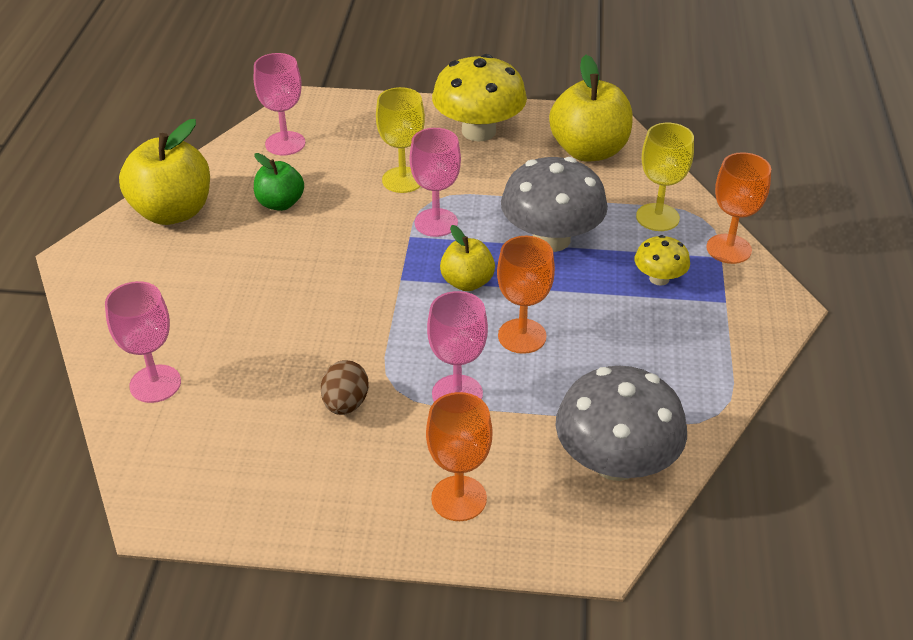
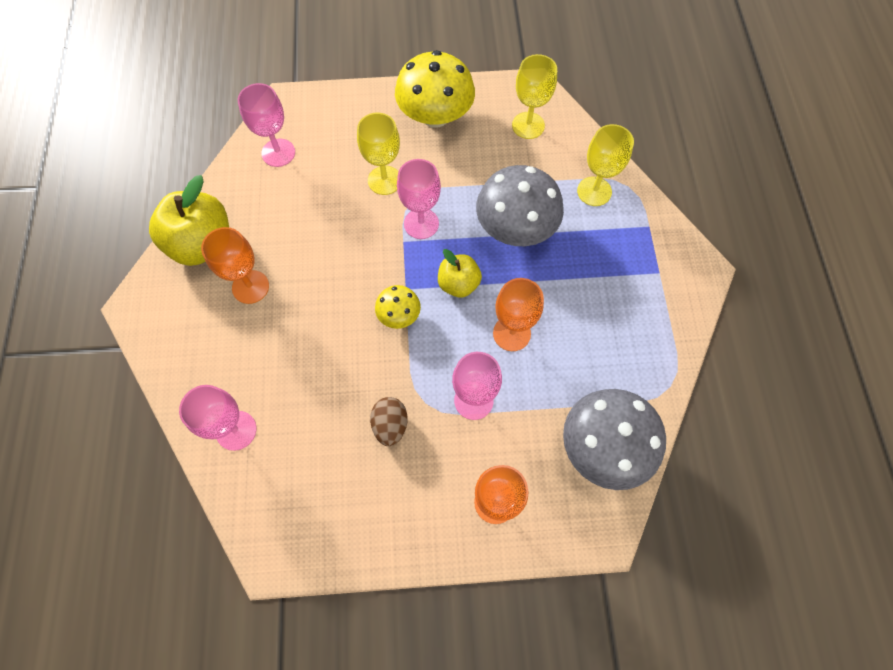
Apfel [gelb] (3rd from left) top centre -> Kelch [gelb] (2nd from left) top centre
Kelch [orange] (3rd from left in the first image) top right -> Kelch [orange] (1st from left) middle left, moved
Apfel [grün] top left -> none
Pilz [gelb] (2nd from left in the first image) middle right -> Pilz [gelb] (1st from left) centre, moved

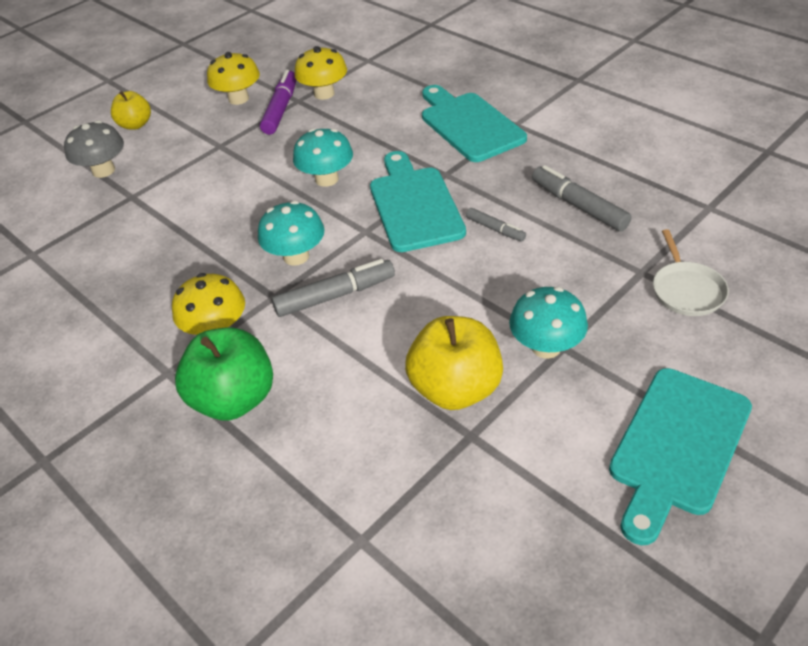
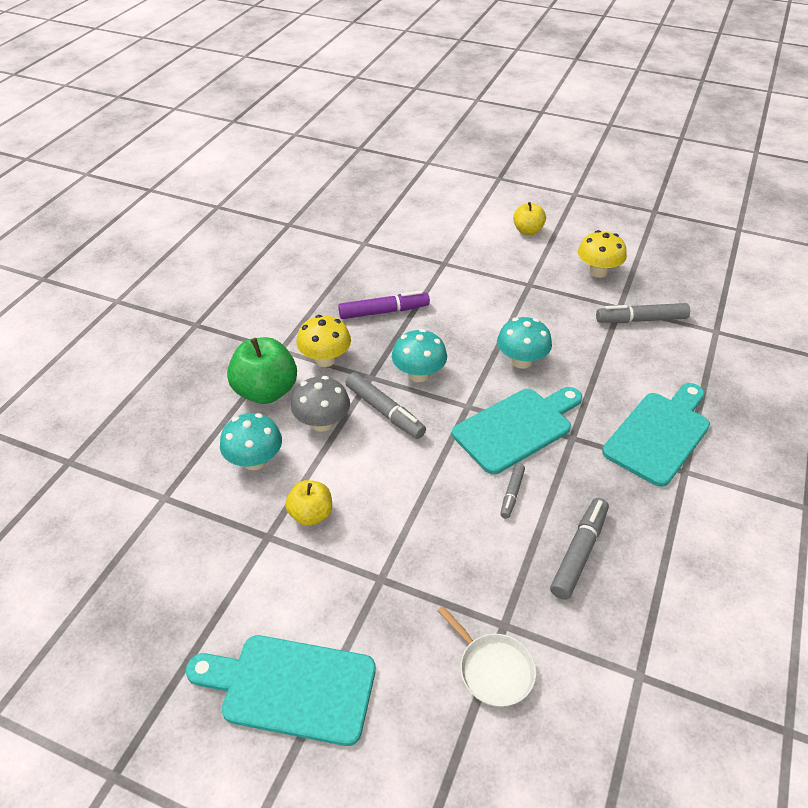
Pilz [gelb] (3rd from left) top centre -> Filzstift [grau] (4th from left) middle right
Filzstift [lila] top centre -> Filzstift [lila] centre, moved
Pilz [grau] top left -> Pilz [grau] centre, moved
Pfanne [weiß] middle right -> Pfanne [weiß] bottom centre, 105 degrees counterclockwise
Pilz [türkis] (3rd from left in the first image) middle right -> Pilz [türkis] (1st from left) middle left, moved
Apfel [gelb] (2nd from left in the first image) centre -> Apfel [gelb] (1st from left) centre, x0.60

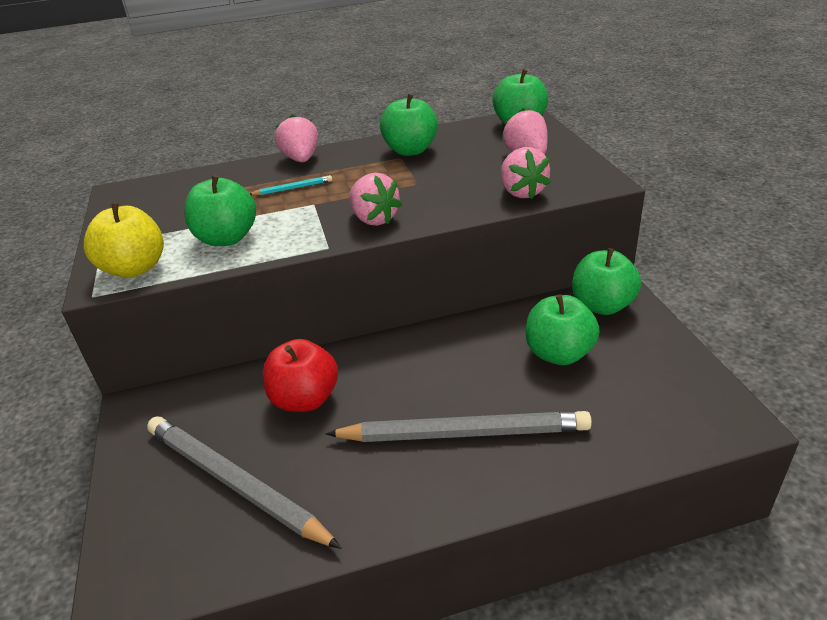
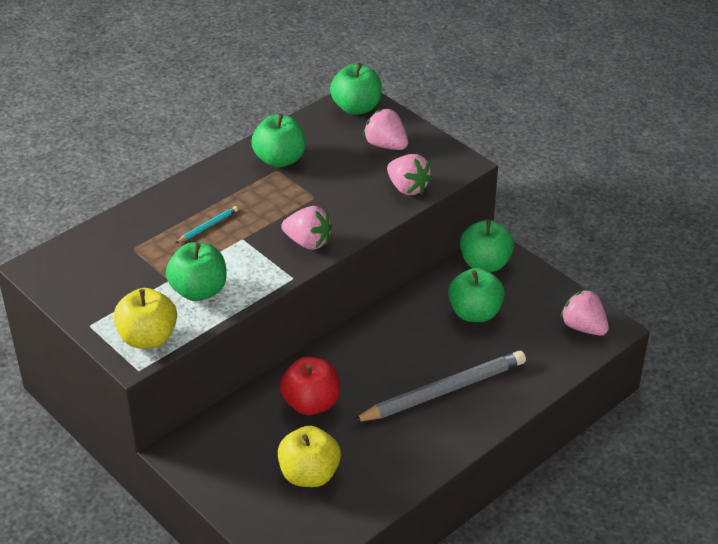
Erdbeere [rosa] (1st from left in the first image) top centre -> Erdbeere [rosa] (4th from left) middle right, moved
Bleistift [grau] (1st from left) bottom left -> Apfel [gelb] (2nd from left) bottom centre

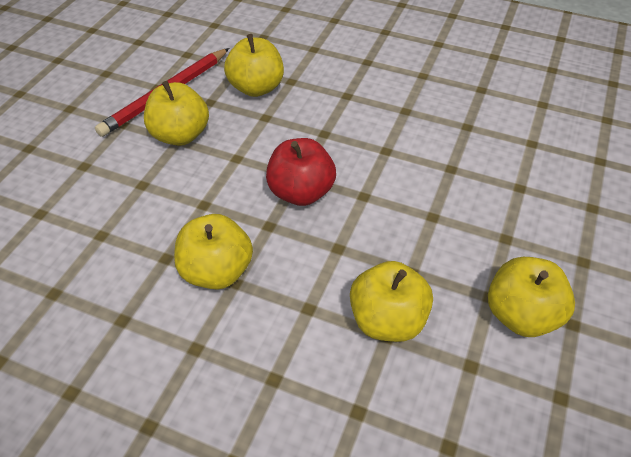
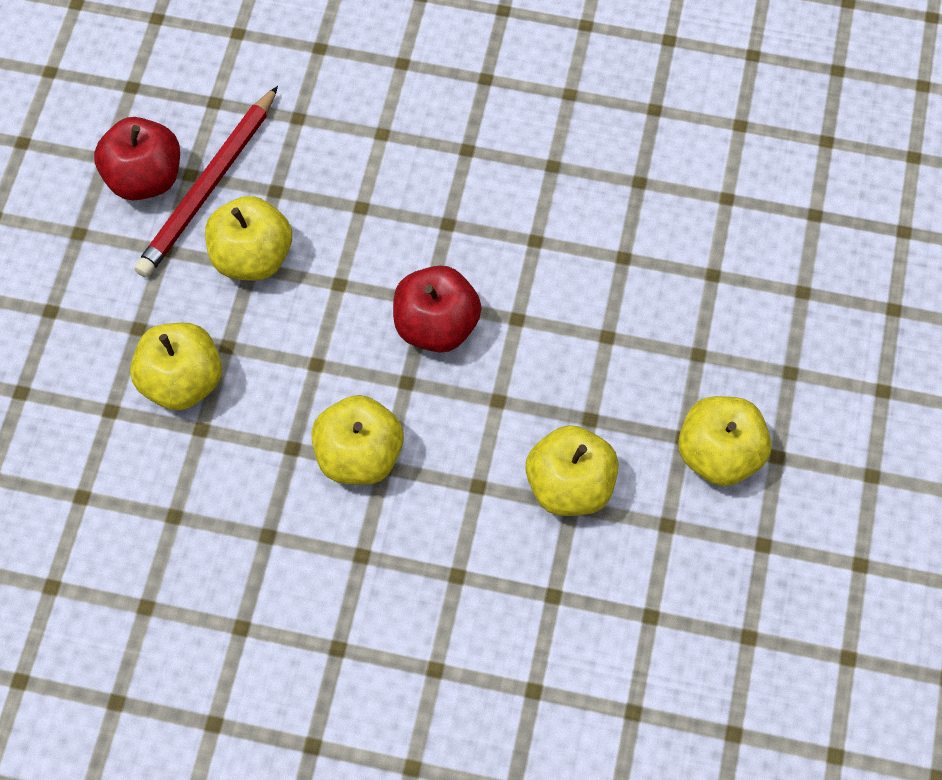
Apfel [gelb] (3rd from left in the first image) top centre -> Apfel [gelb] (1st from left) middle left, moved
none -> Apfel [rot] (1st from left) top left

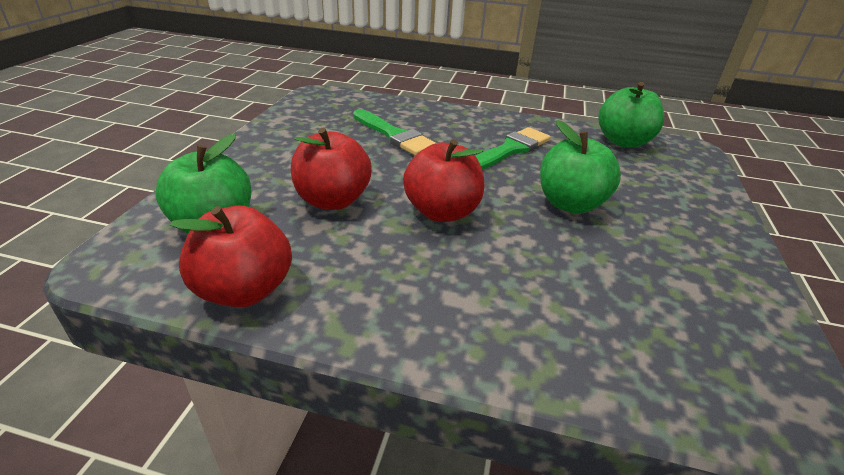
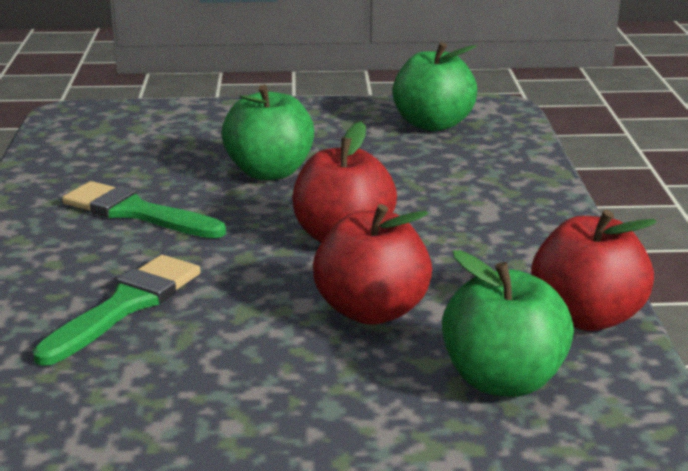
Apfel [grün] (3rd from left in the first image) top right -> Apfel [grün] (2nd from left) top centre, moved

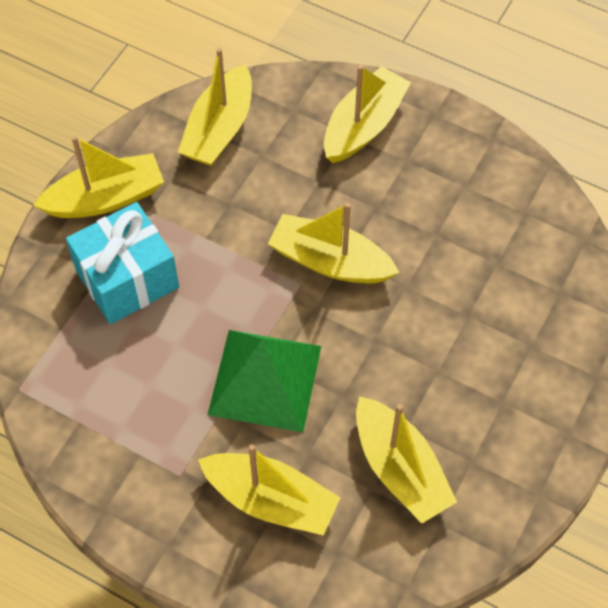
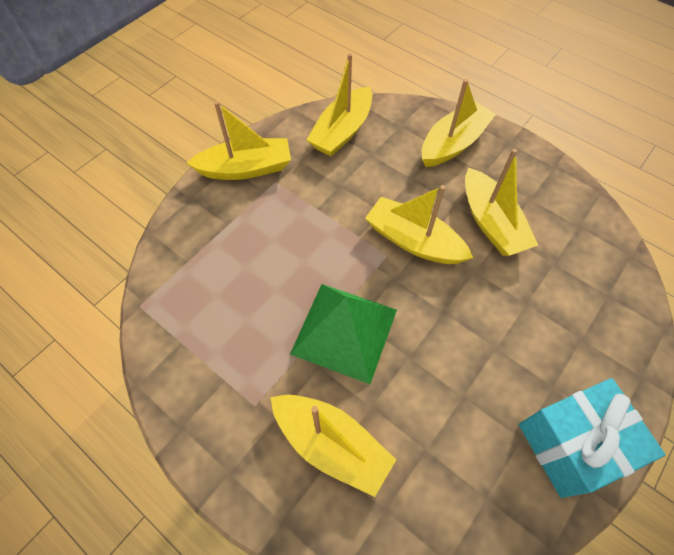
Geschenk [türkis] middle left -> Geschenk [türkis] bottom right, moved
Boot [gelb] (6th from left) bottom right -> Boot [gelb] (6th from left) middle right, moved

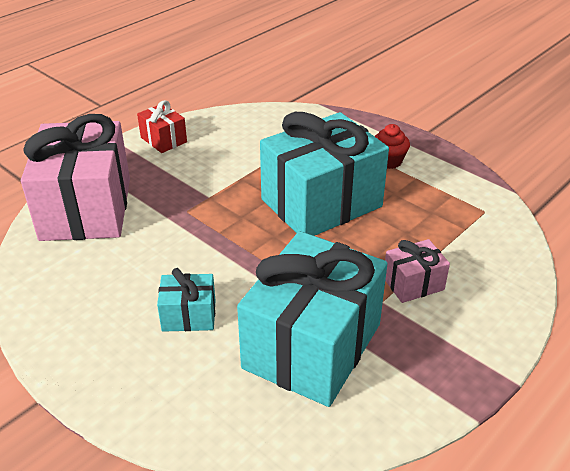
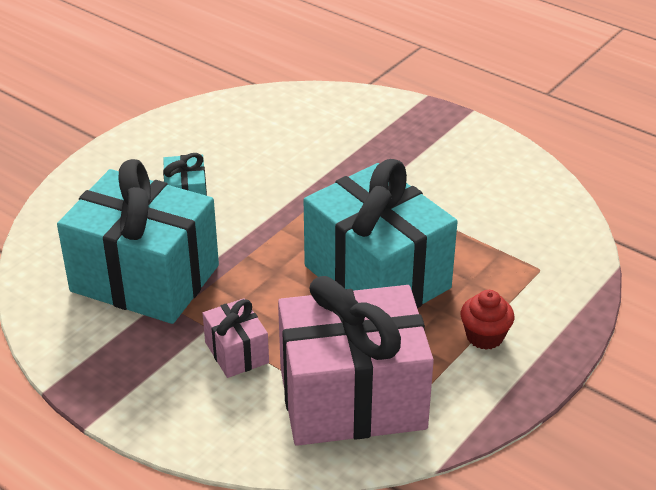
Geschenk [rot] top left -> none
Geschenk [rosa] (1st from left in the first image) middle left -> Geschenk [rosa] (2nd from left) bottom centre, moved

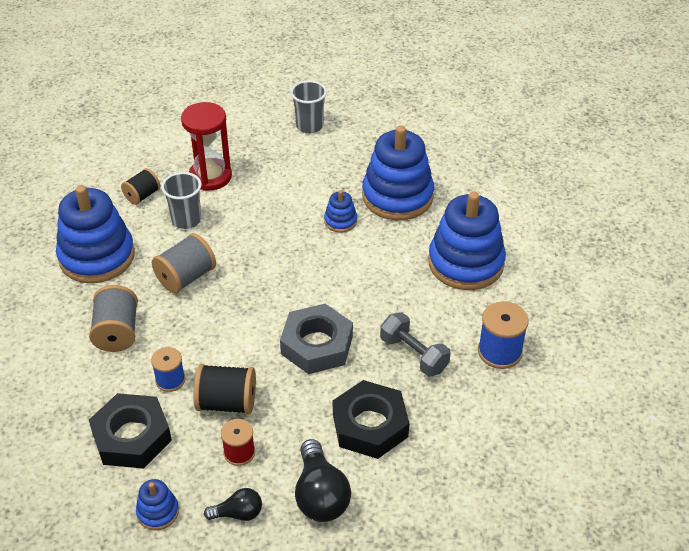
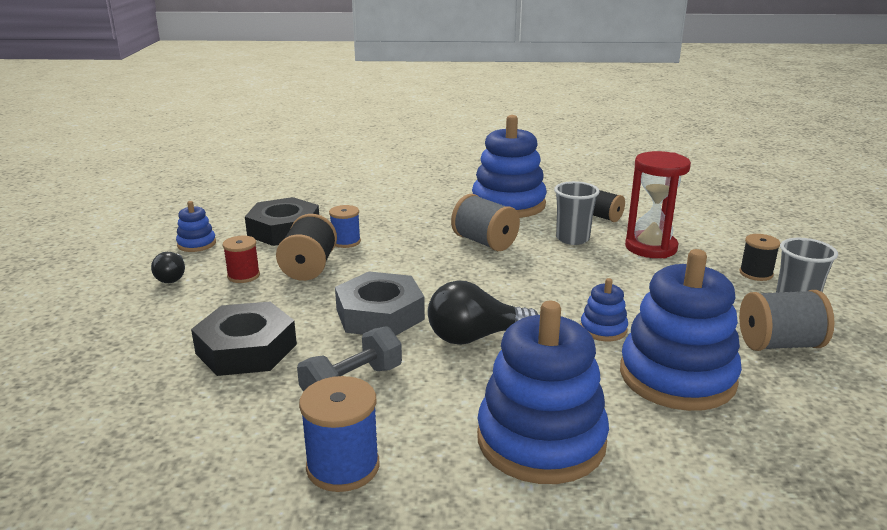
Garnrolle [grau] (1st from left in the first image) middle left -> Garnrolle [grau] (2nd from left) middle right, moved
Glühbirne [schwarz] (2nd from left) bottom centre -> Glühbirne [schwarz] (2nd from left) centre, moved
none -> Garnrolle [schwarz] (3rd from left) middle right

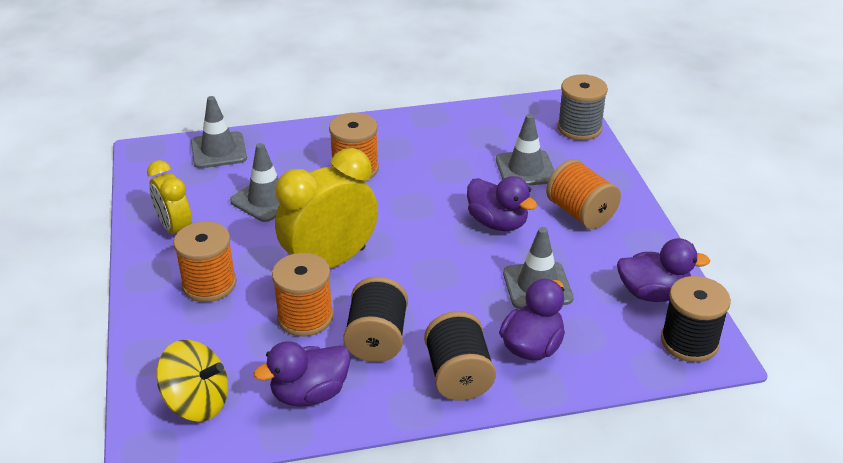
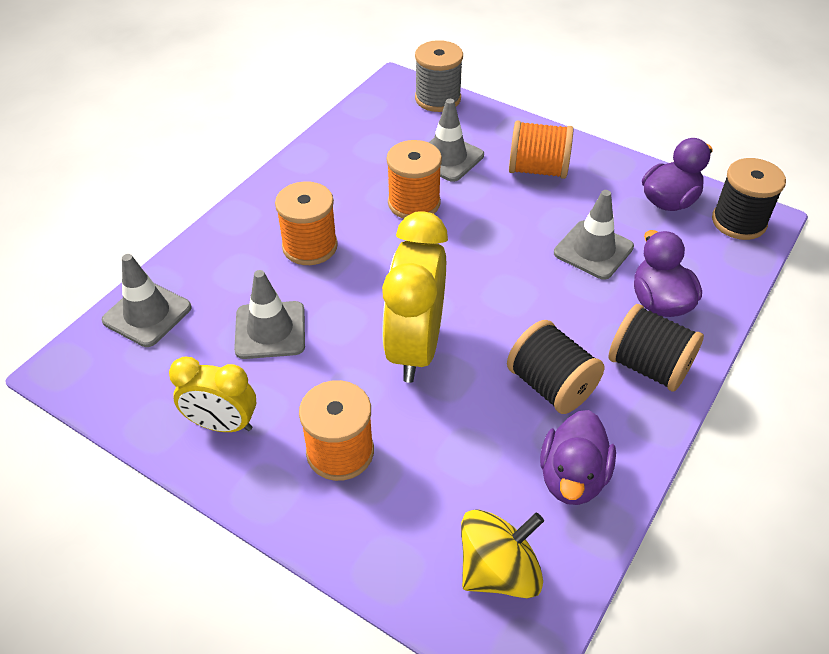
Ente [lila] (2nd from left) centre -> none
Garnrolle [orange] (2nd from left in the first image) centre -> Garnrolle [orange] (3rd from left) top centre, moved

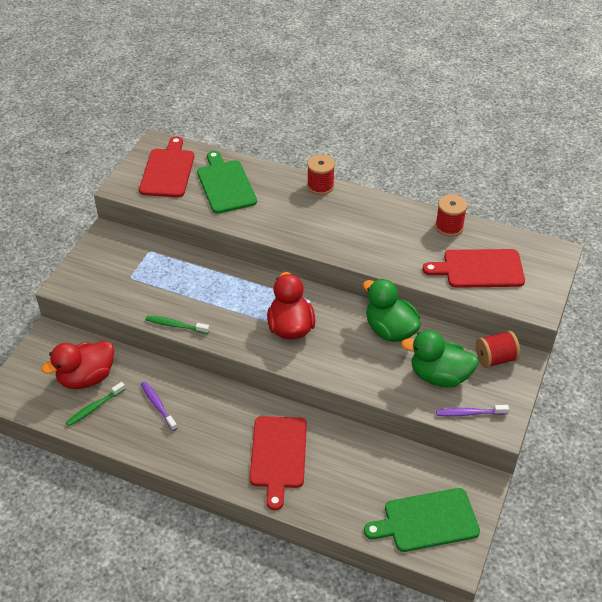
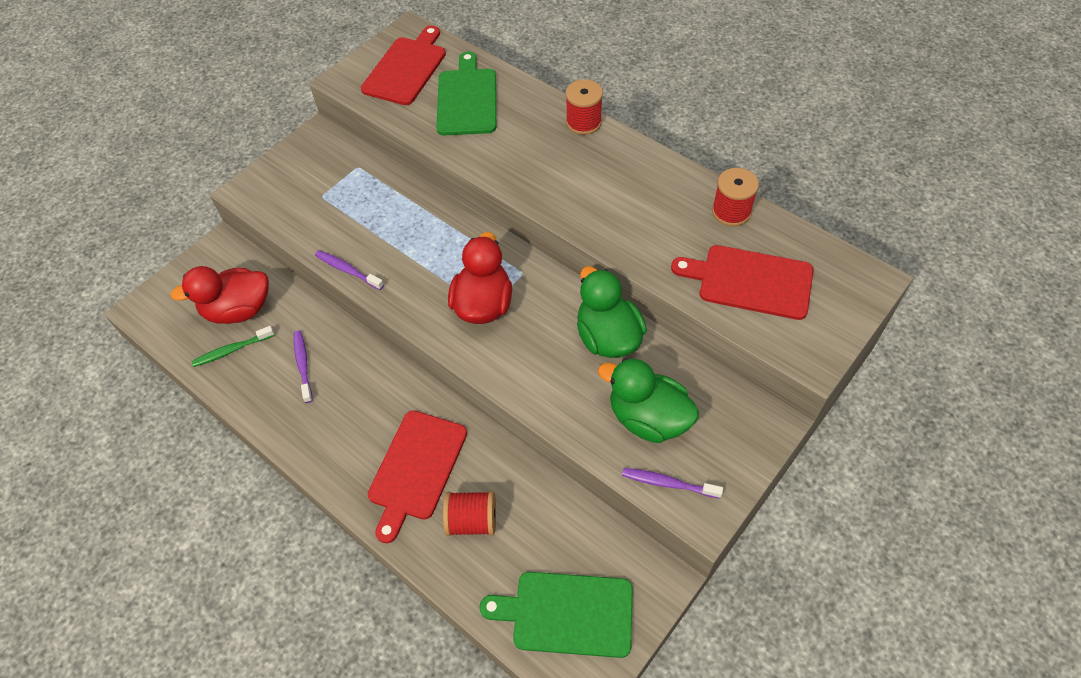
Zahnbürste [grün] (2nd from left) middle left -> Zahnbürste [lila] (2nd from left) middle left
Garnrolle [rot] (3rd from left in the first image) middle right -> Garnrolle [rot] (1st from left) bottom centre, moved

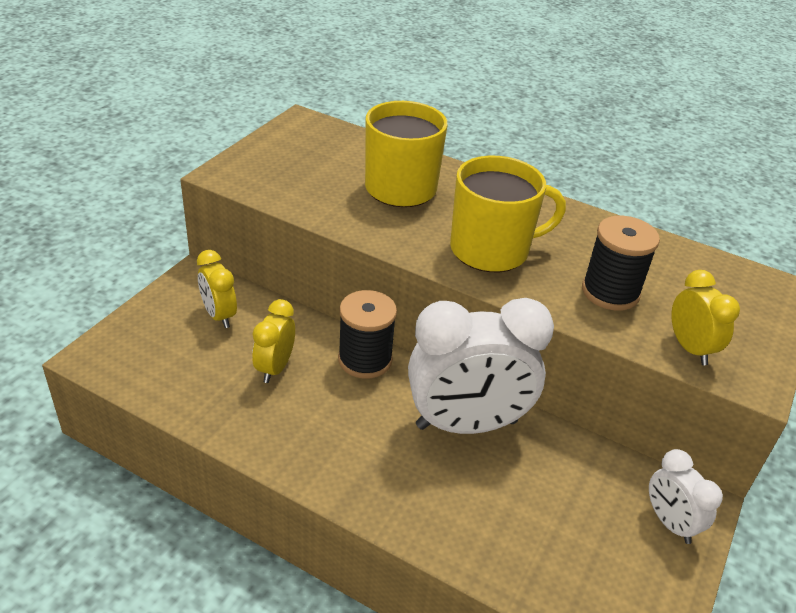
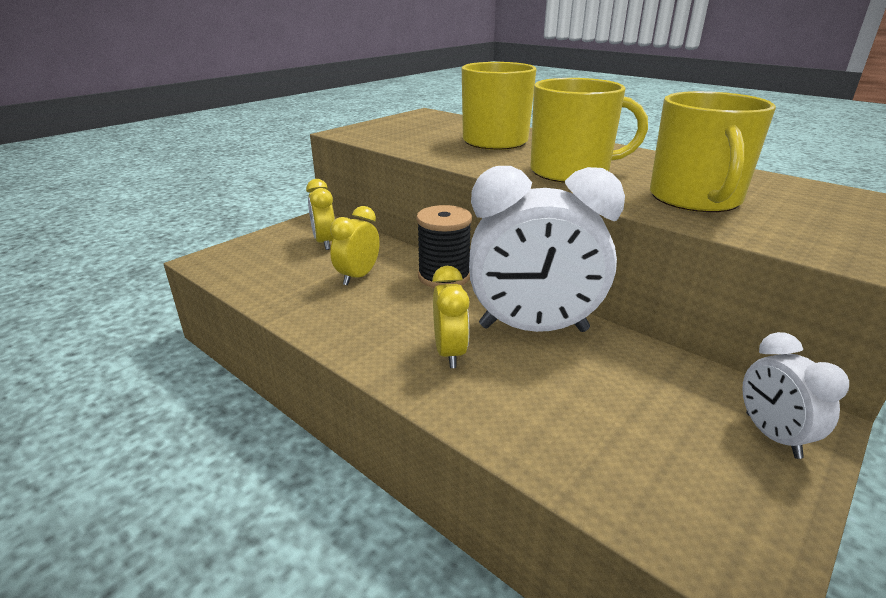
Garnrolle [schwarz] (2nd from left) middle right -> Tasse [gelb] (3rd from left) top right
Wecker [gelb] (3rd from left) middle right -> Wecker [gelb] (3rd from left) centre, moved

